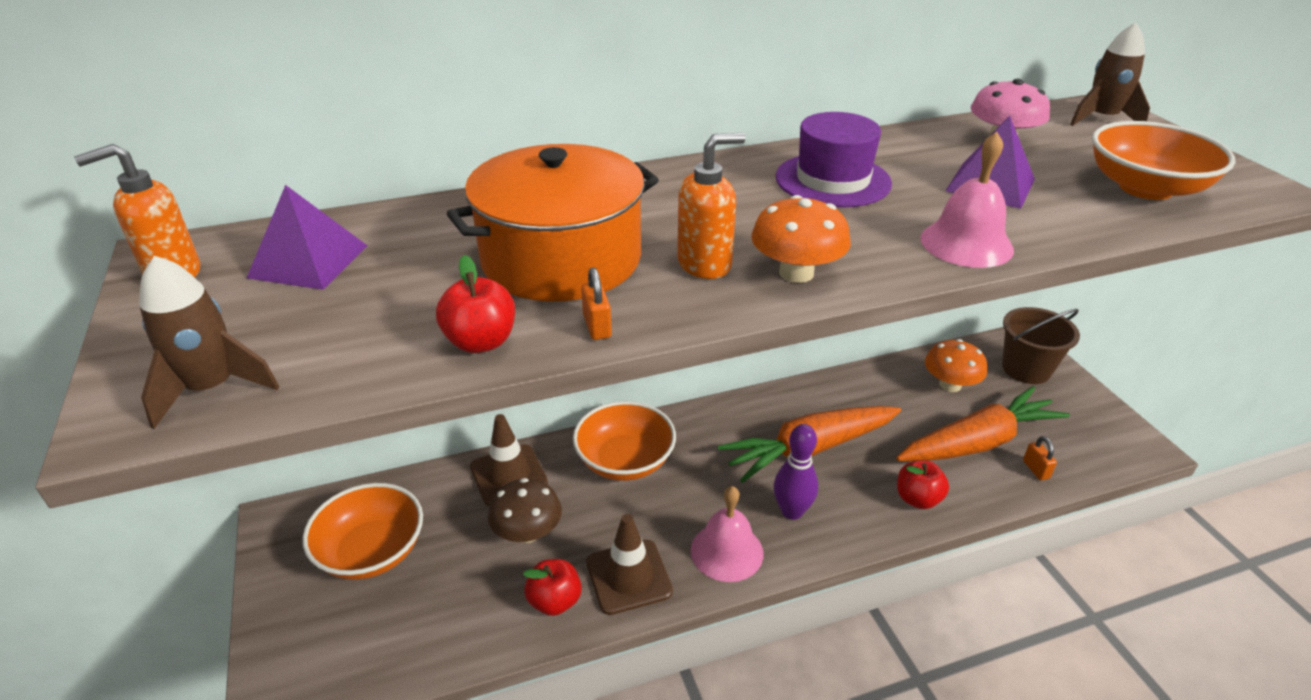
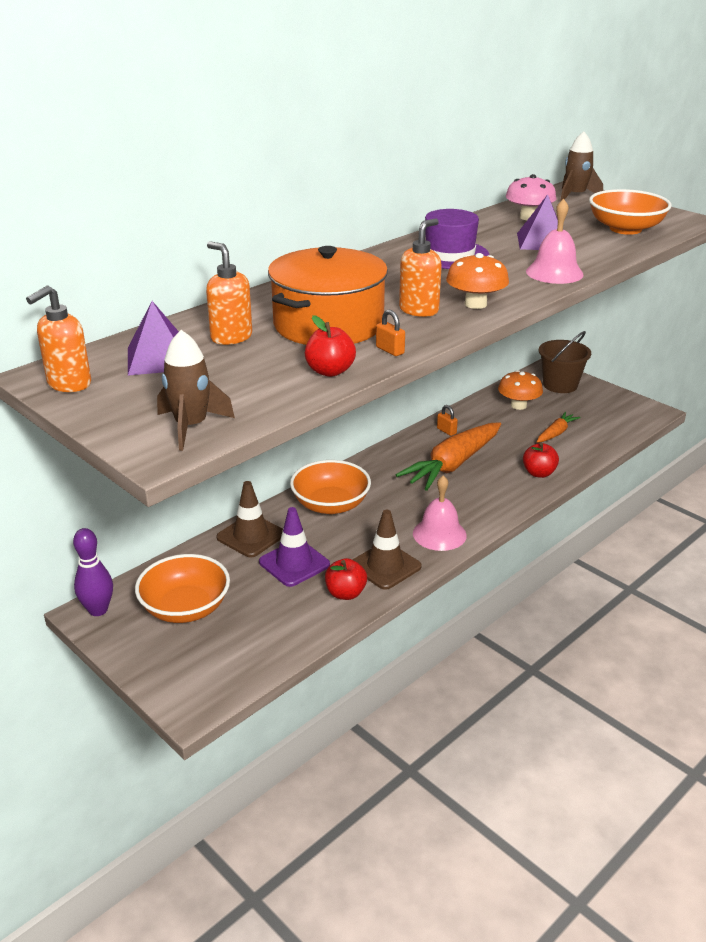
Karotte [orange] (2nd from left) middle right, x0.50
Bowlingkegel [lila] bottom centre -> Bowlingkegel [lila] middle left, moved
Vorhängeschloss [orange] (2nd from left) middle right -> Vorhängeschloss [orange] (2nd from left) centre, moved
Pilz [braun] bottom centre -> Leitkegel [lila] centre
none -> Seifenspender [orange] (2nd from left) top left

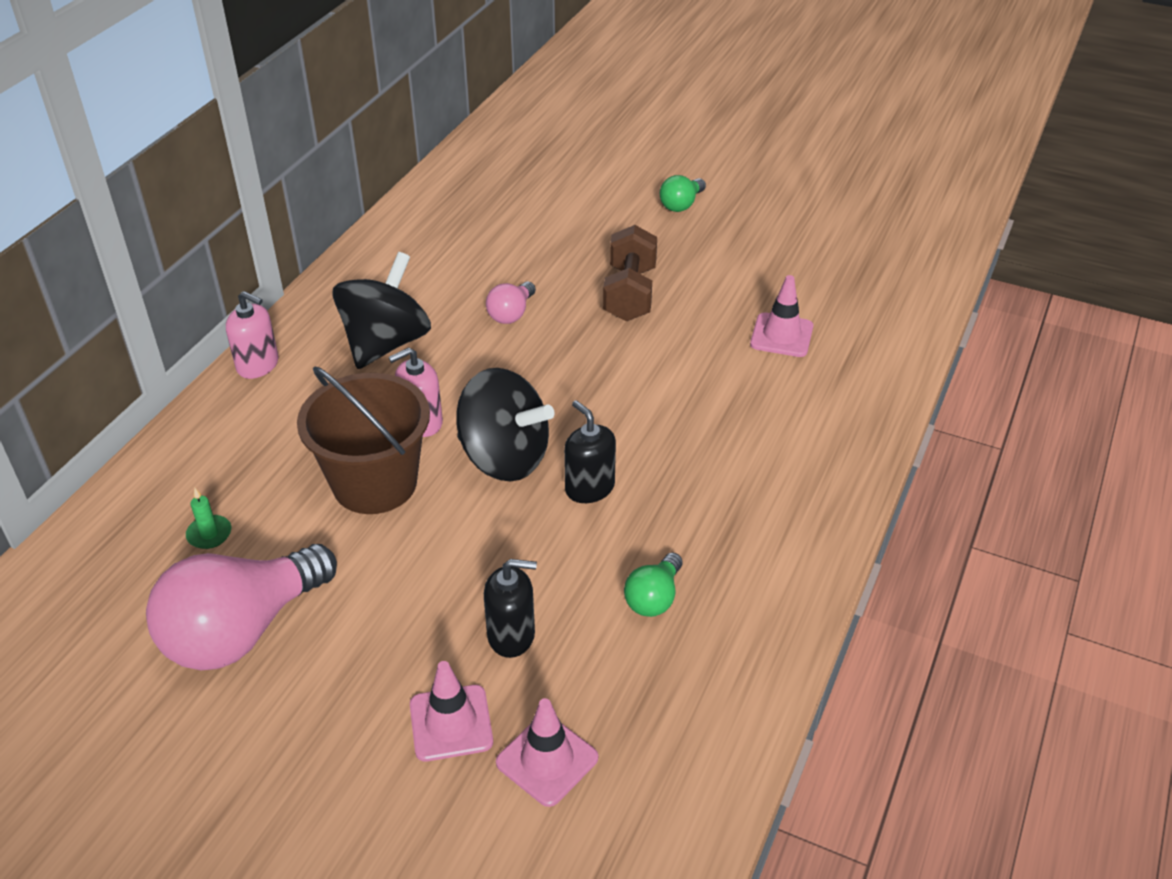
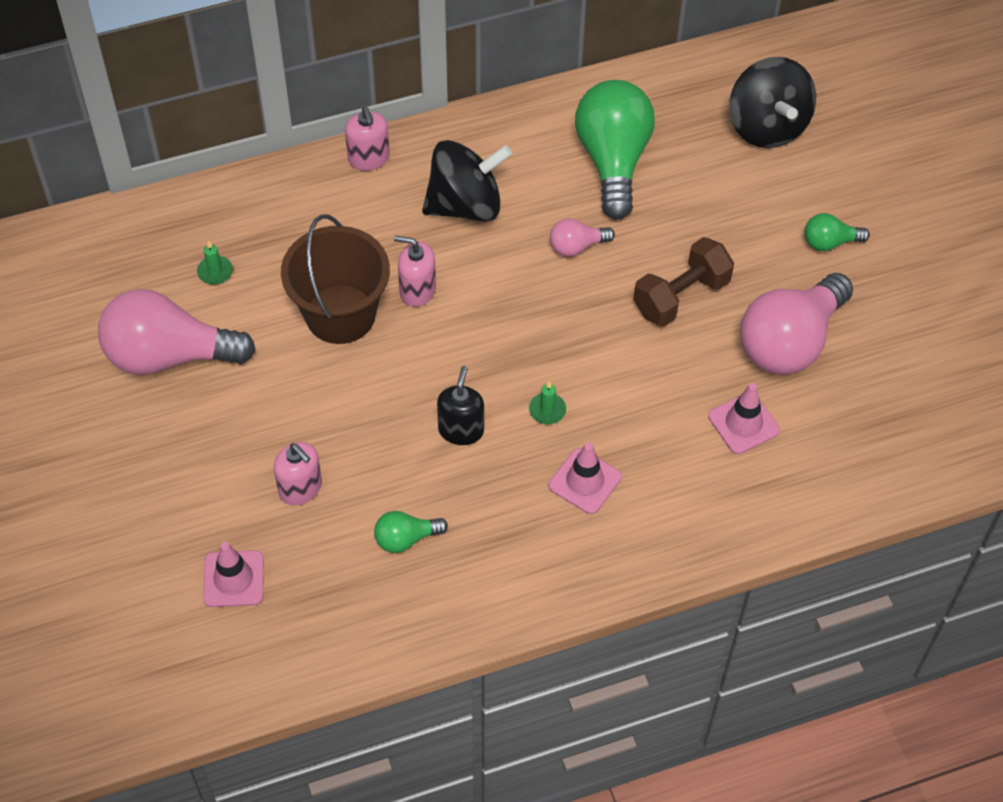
Kreisel [schwarz] (2nd from left) centre -> Kreisel [schwarz] (2nd from left) top right, moved
Seifenspender [schwarz] (1st from left) bottom centre -> Seifenspender [rosa] (1st from left) middle left
Leitkegel [rosa] (1st from left in the first image) bottom centre -> Leitkegel [rosa] (2nd from left) centre, moved
none -> Glühbirne [grün] (2nd from left) top centre
none -> Glühbirne [rosa] (3rd from left) middle right
none -> Kerze [grün] (2nd from left) centre

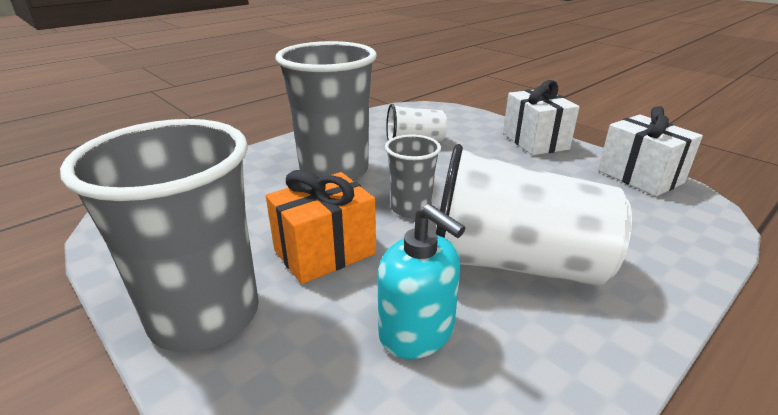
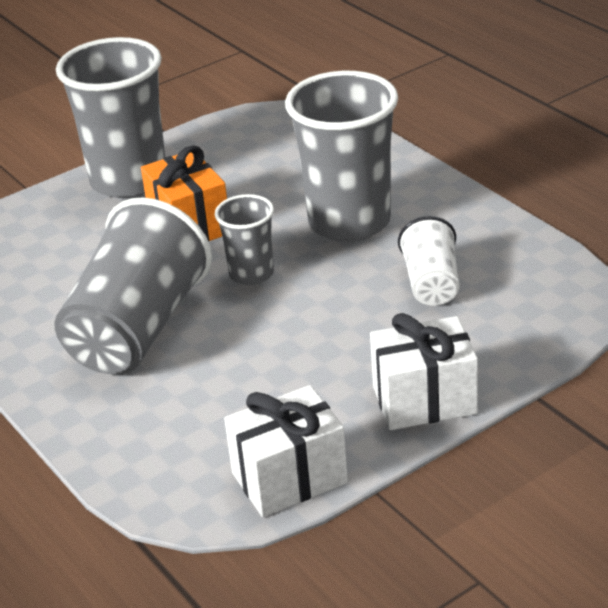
Becher [weiß] (2nd from left) middle right -> Becher [grau] (2nd from left) middle left
Seifenspender [türkis] bottom centre -> none

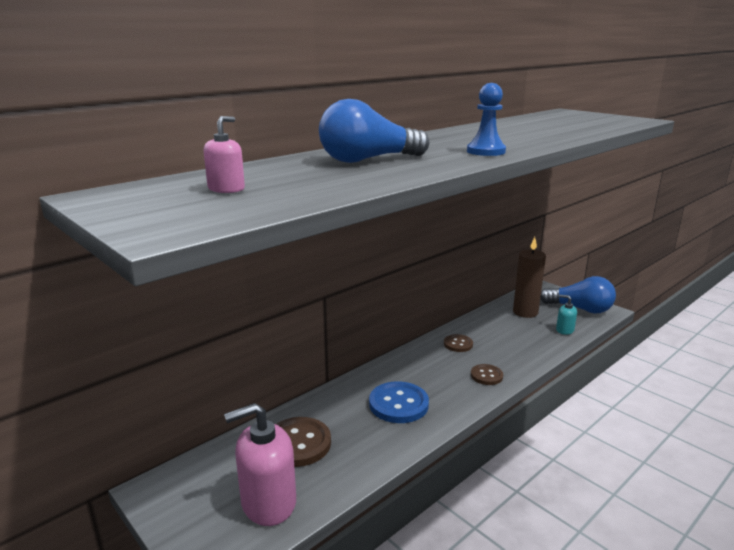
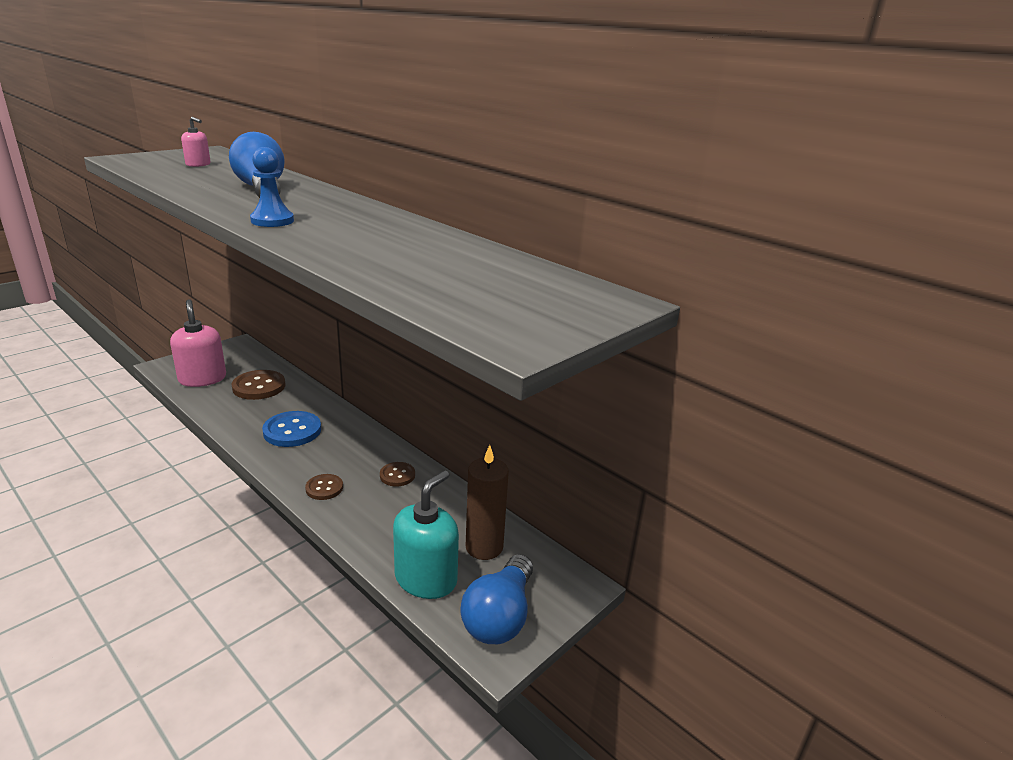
Seifenspender [türkis] middle right -> Seifenspender [türkis] bottom centre, x2.02

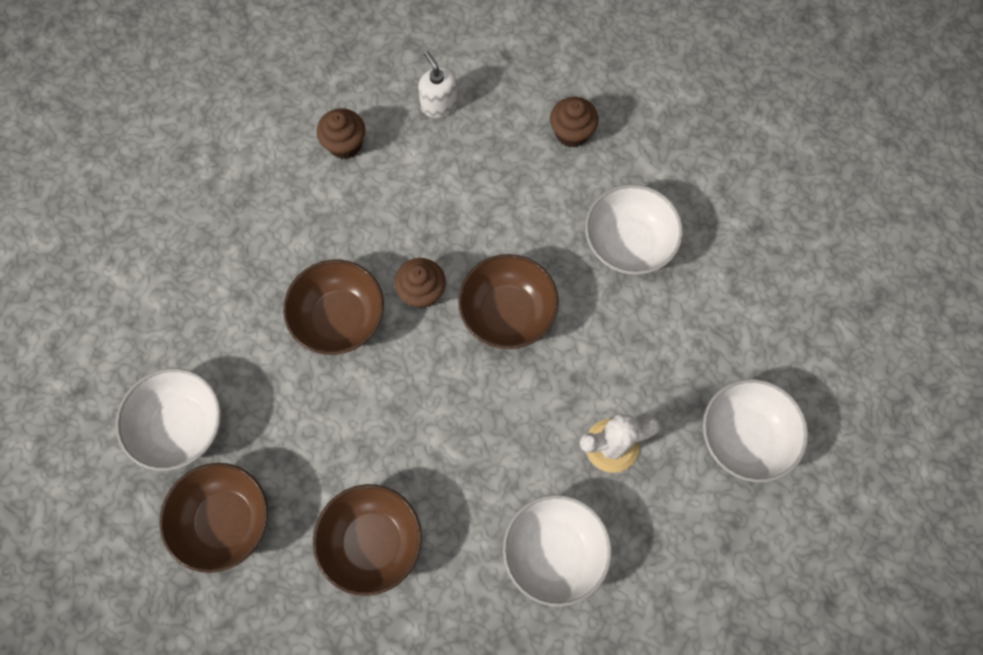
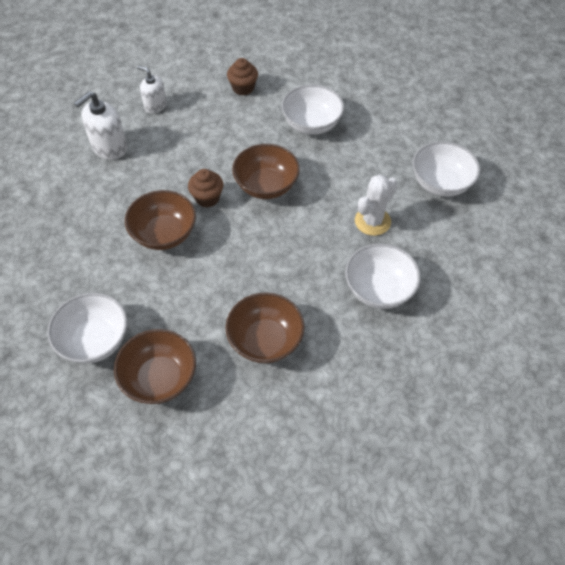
Muffin [braun] (1st from left) top centre -> Seifenspender [weiß] (1st from left) top left

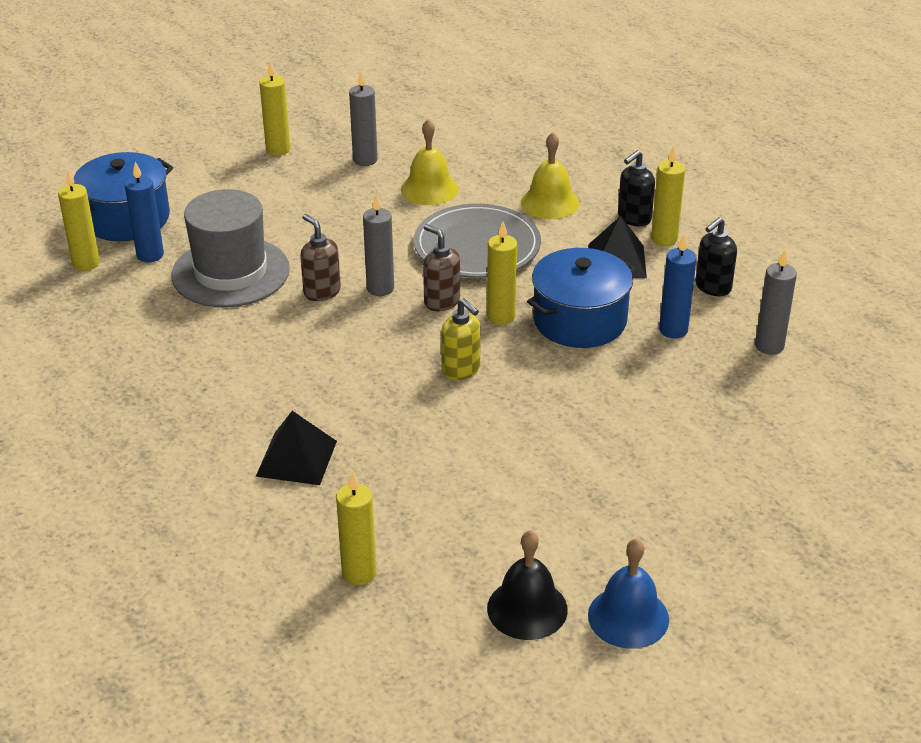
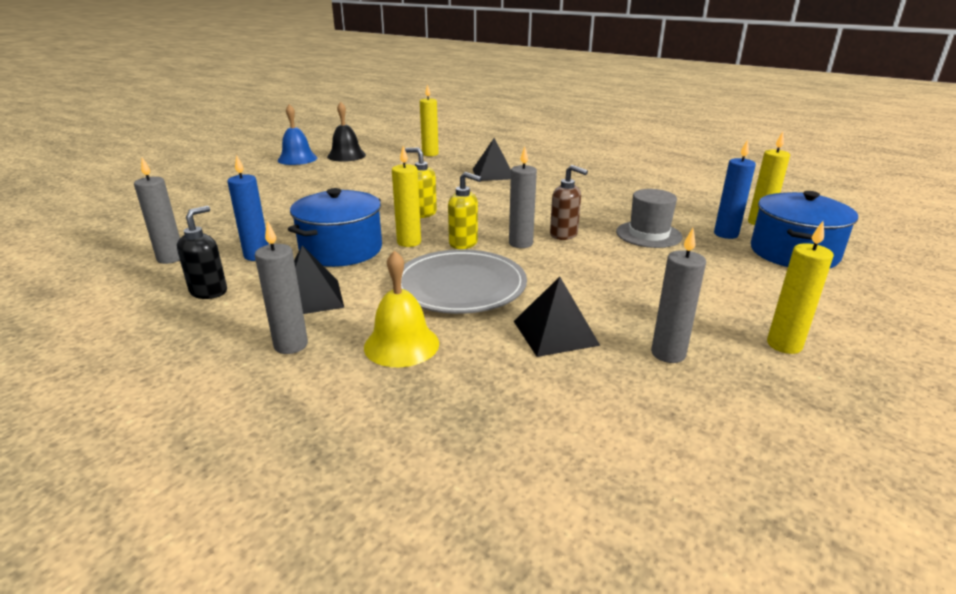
Glocke [gelb] (1st from left) top centre -> Pyramide [schwarz] (3rd from left) centre
Kerze [gelb] (5th from left) top right -> none
Seifenspender [schwarz] (1st from left) top right -> Kerze [grau] (2nd from left) middle left
Hut [grau] middle left -> Hut [grau] middle right, x0.64
Seifenspender [braun] (2nd from left) centre -> Seifenspender [gelb] (2nd from left) centre

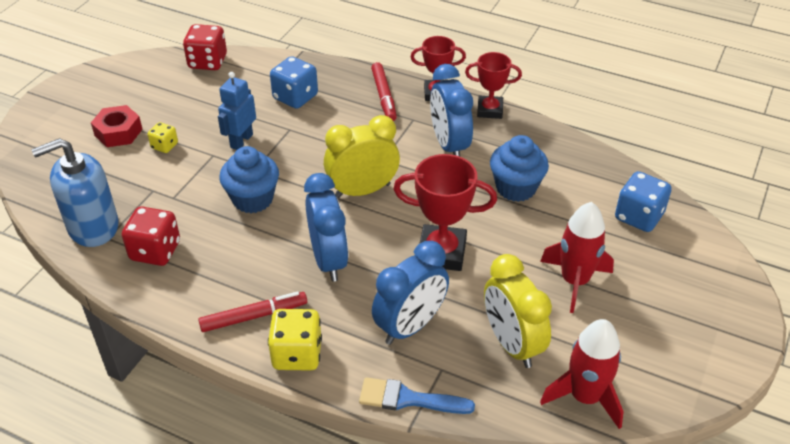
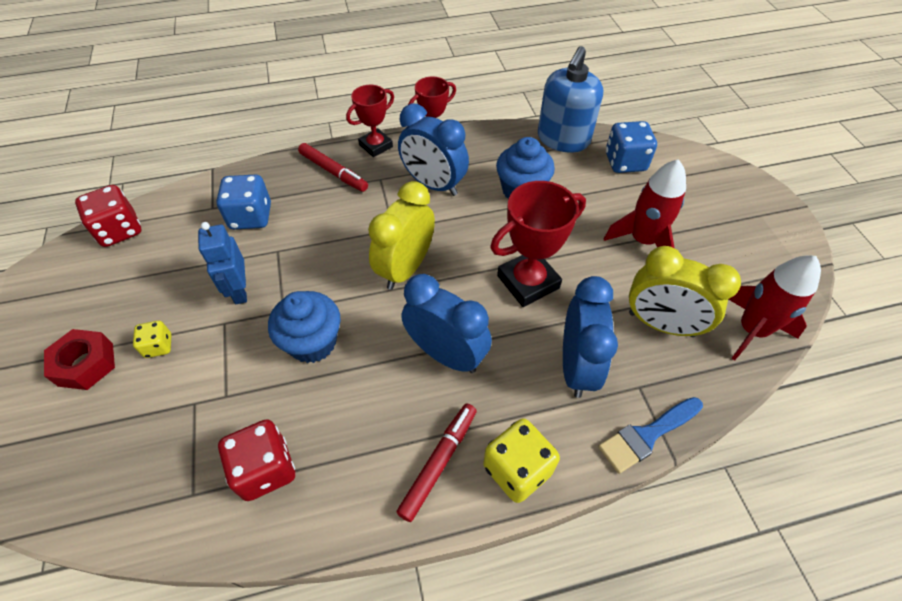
Seifenspender [blau] middle left -> Seifenspender [blau] top centre, moved

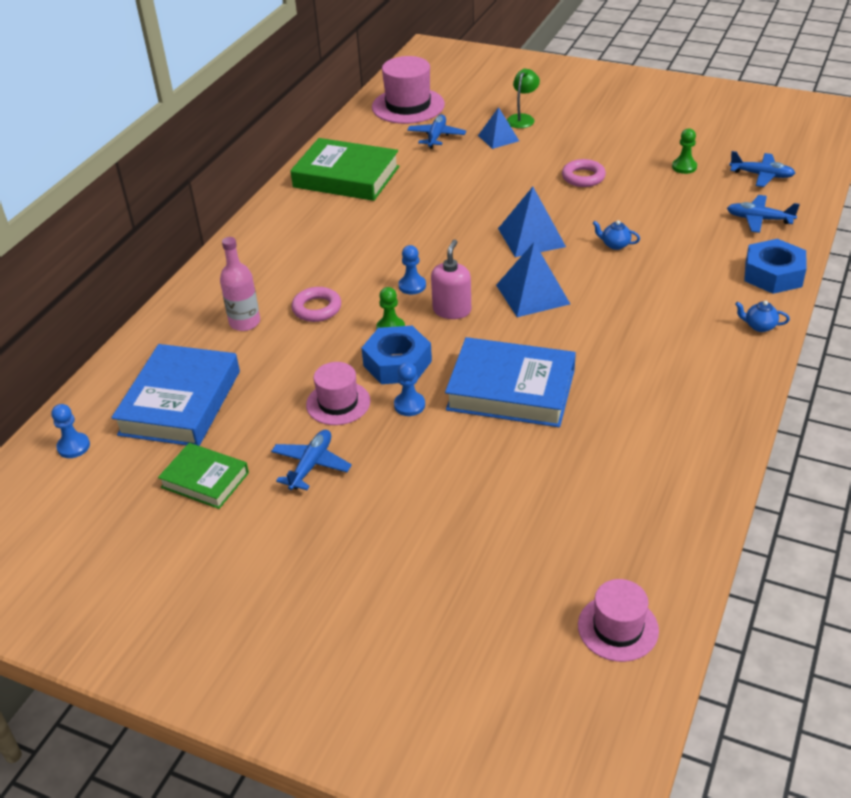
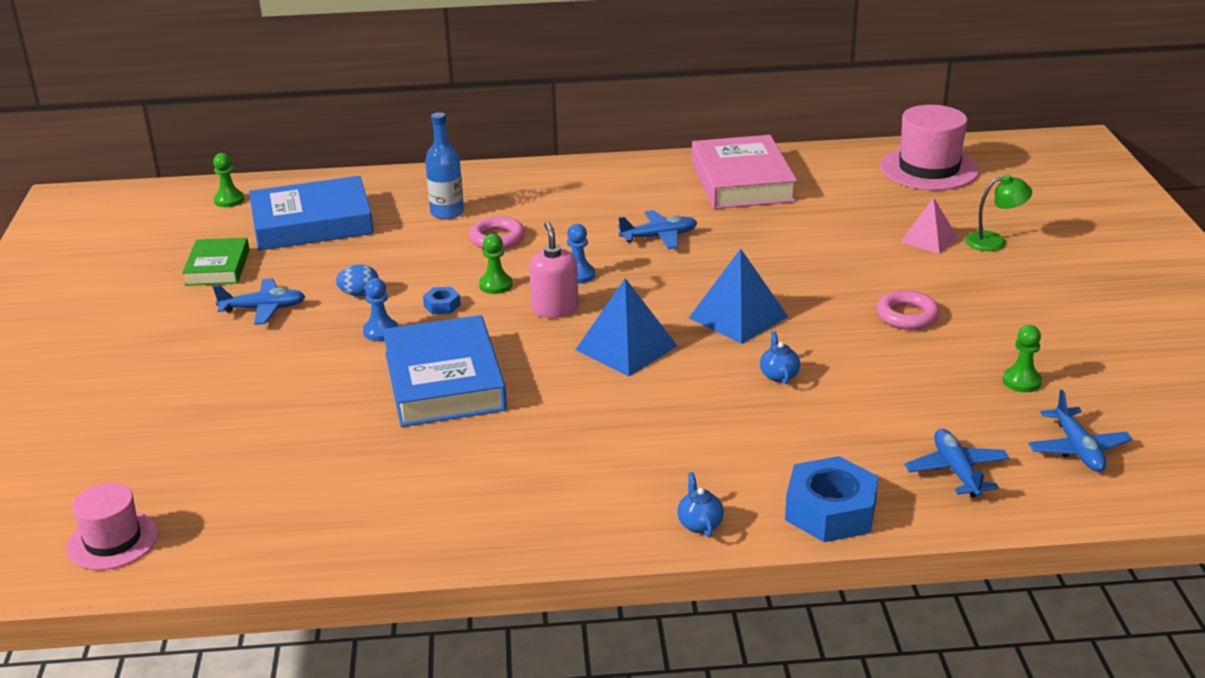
Pyramide [blau] (1st from left) top centre -> Pyramide [rosa] top right
Flugzeug [blau] (2nd from left) top centre -> Flugzeug [blau] (2nd from left) centre, moved
Buch [grün] (2nd from left) top centre -> Buch [rosa] top centre
Flasche [rosa] middle left -> Flasche [blau] top centre
Seifenspender [rosa] centre, 90 degrees counterclockwise
Sechskantmutter [blau] (1st from left) centre, x0.47
Hut [rosa] (1st from left) centre -> Ei [blau] middle left
Bauer [blau] (1st from left) middle left -> Bauer [grün] (1st from left) top left

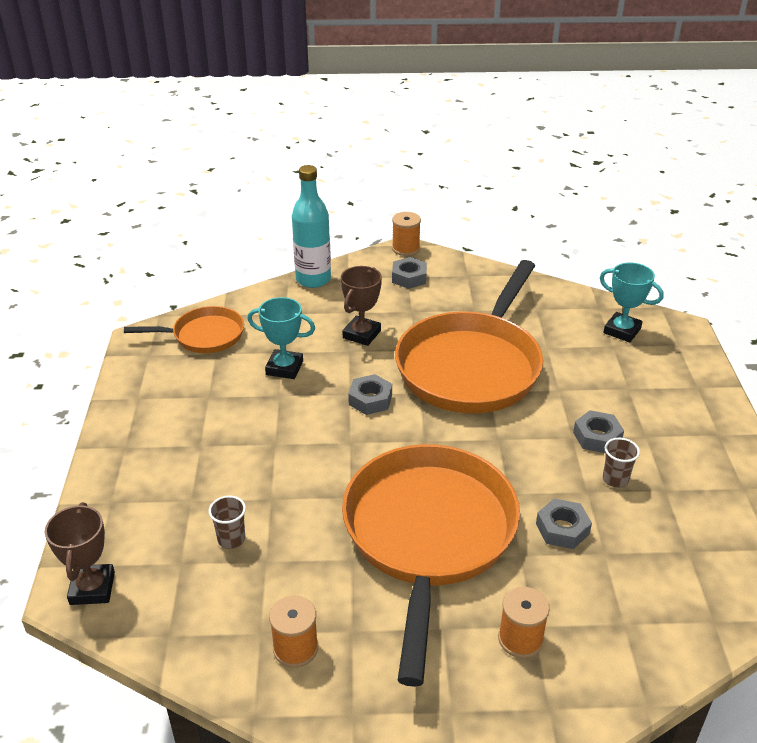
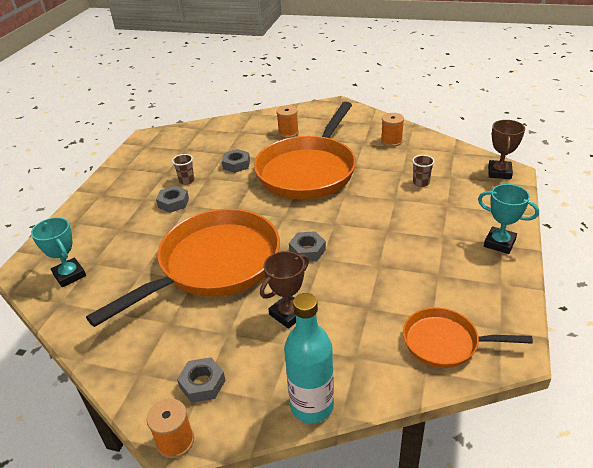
Pokal [türkis] (1st from left in the first image) centre -> Pokal [türkis] (2nd from left) middle right, moved

